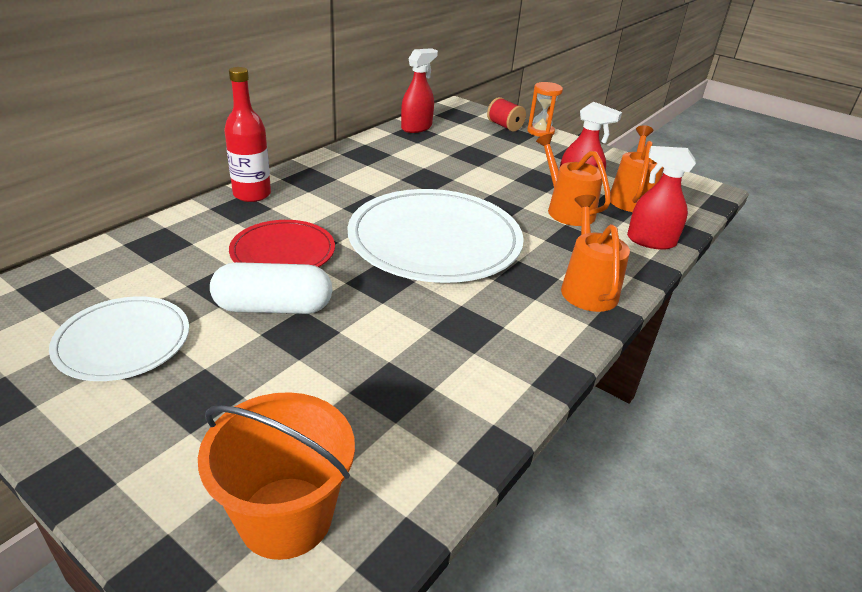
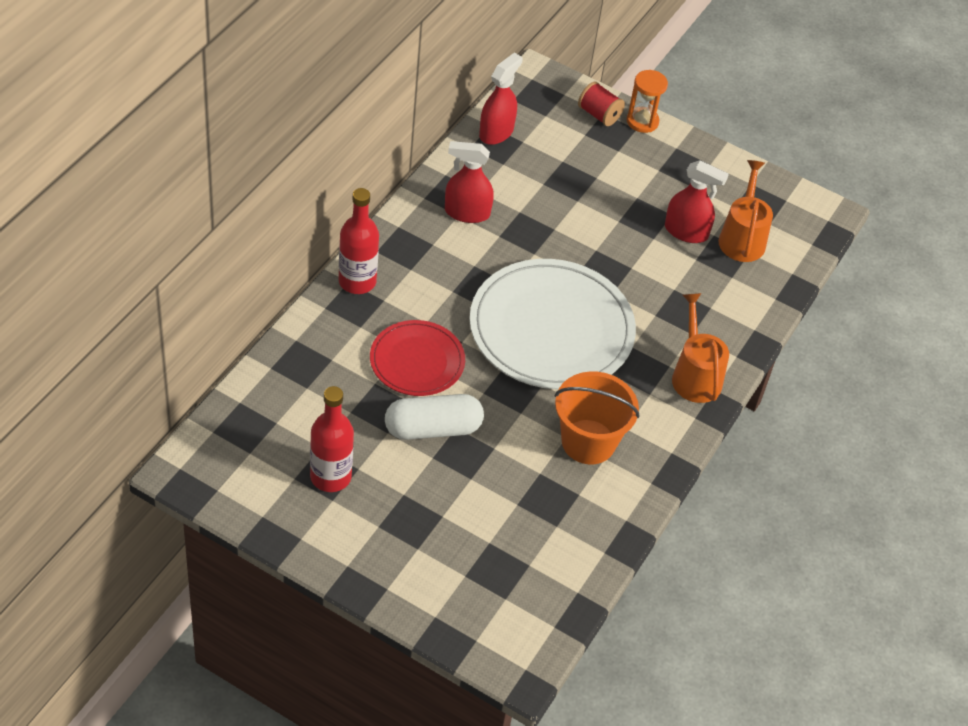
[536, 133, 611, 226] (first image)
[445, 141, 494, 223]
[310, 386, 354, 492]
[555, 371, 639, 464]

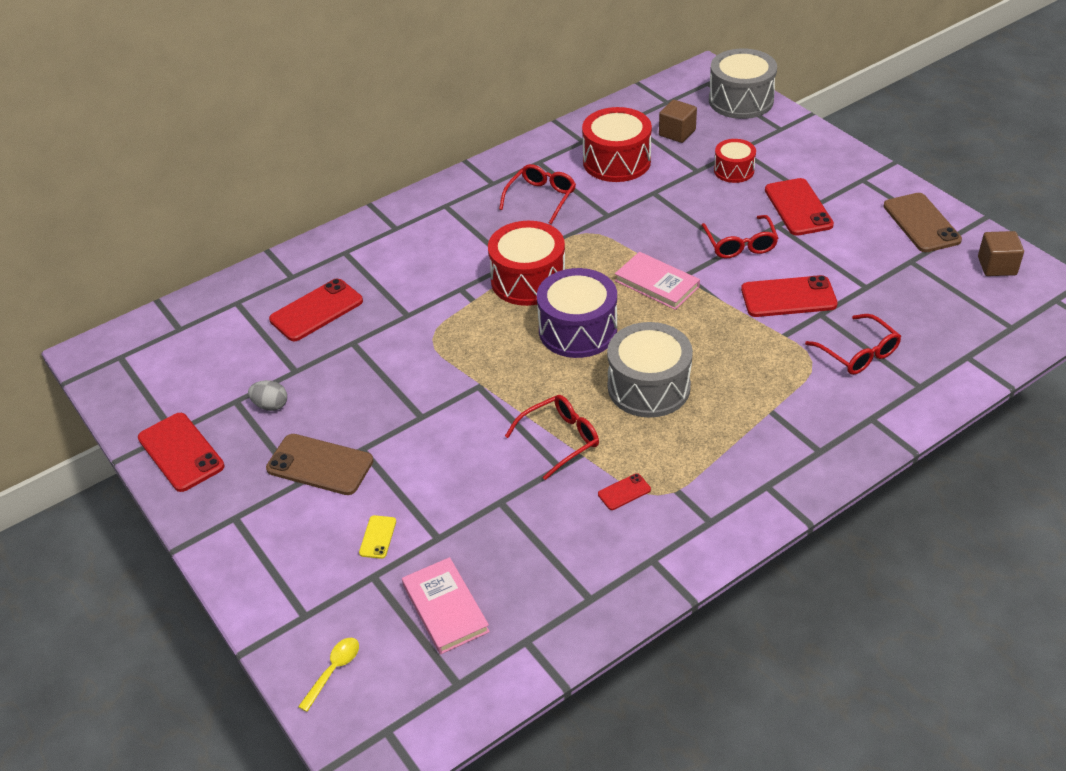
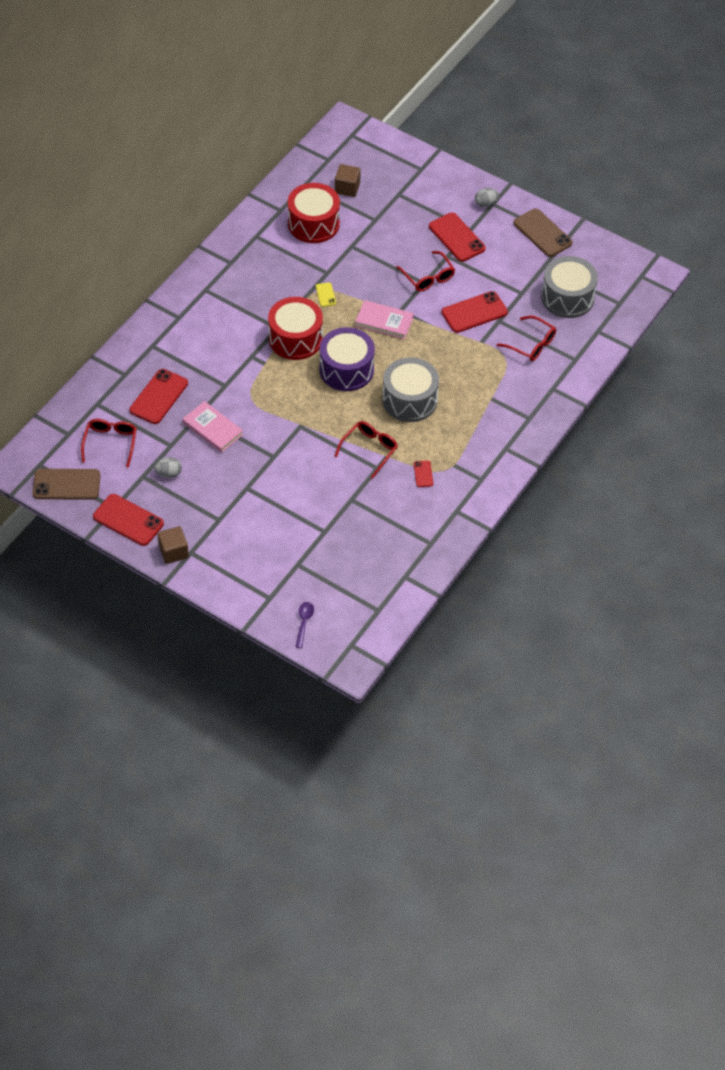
[541, 256, 598, 318]
[714, 139, 756, 183] (first image)
[81, 419, 137, 468]
[158, 526, 189, 564]
[33, 469, 100, 500]
[414, 460, 433, 487]
[316, 282, 336, 307]
[183, 401, 243, 453]
[295, 602, 314, 648]
[475, 188, 499, 207]

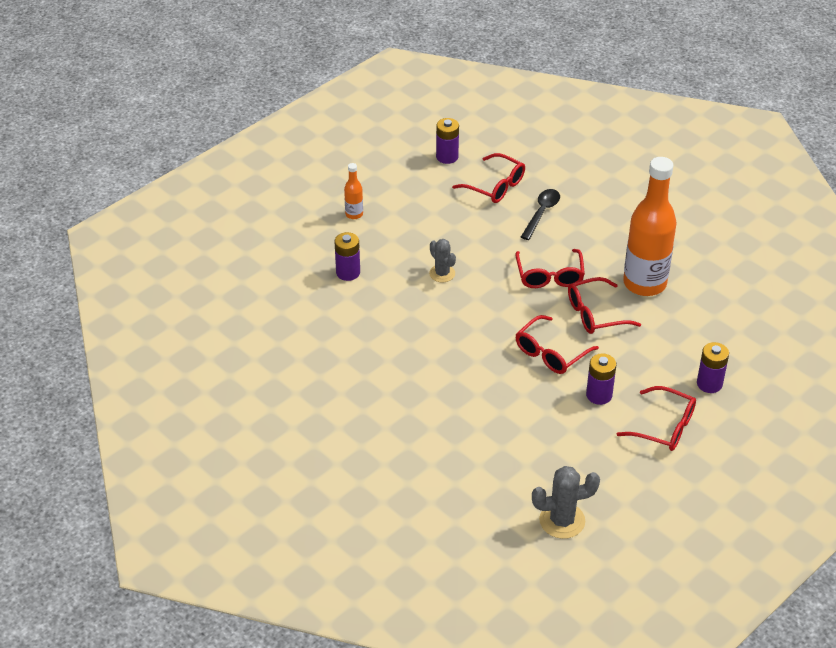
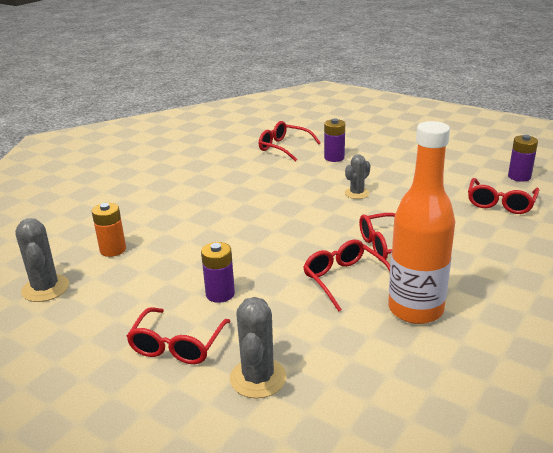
[344, 163, 363, 219] (first image)
[521, 189, 560, 240] (first image)
[259, 121, 321, 162]
[230, 297, 286, 398]
[92, 203, 126, 257]

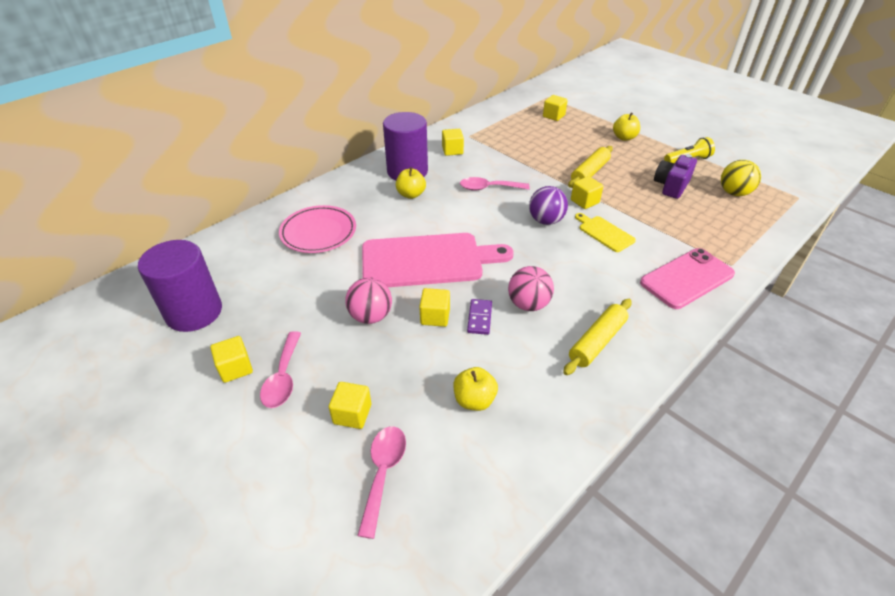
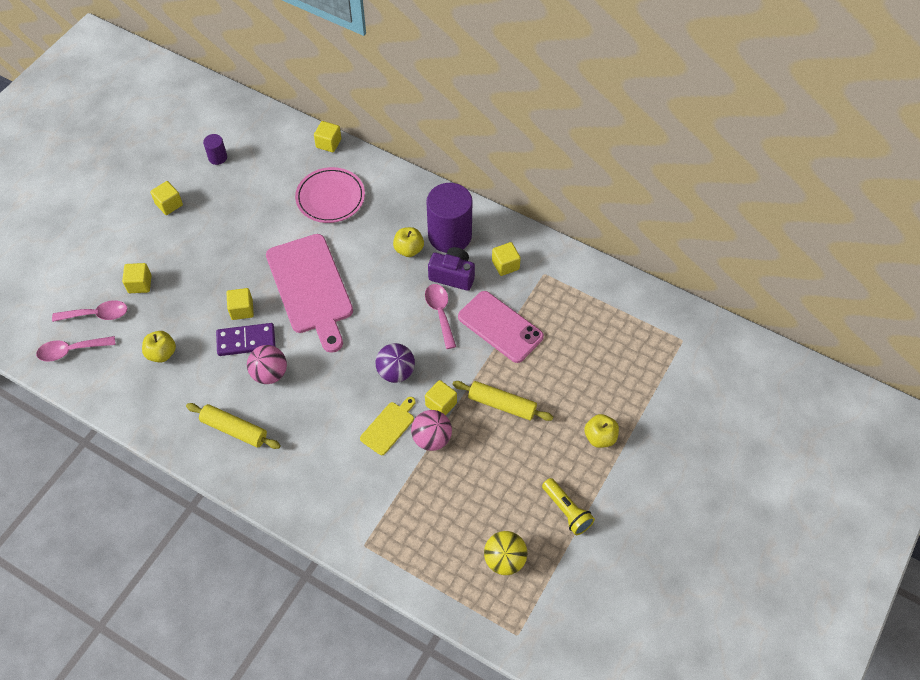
[314, 121, 341, 152]
[428, 247, 475, 291]
[203, 134, 227, 165]
[458, 291, 544, 363]
[411, 410, 452, 451]
[216, 323, 275, 356]
[36, 336, 115, 362]

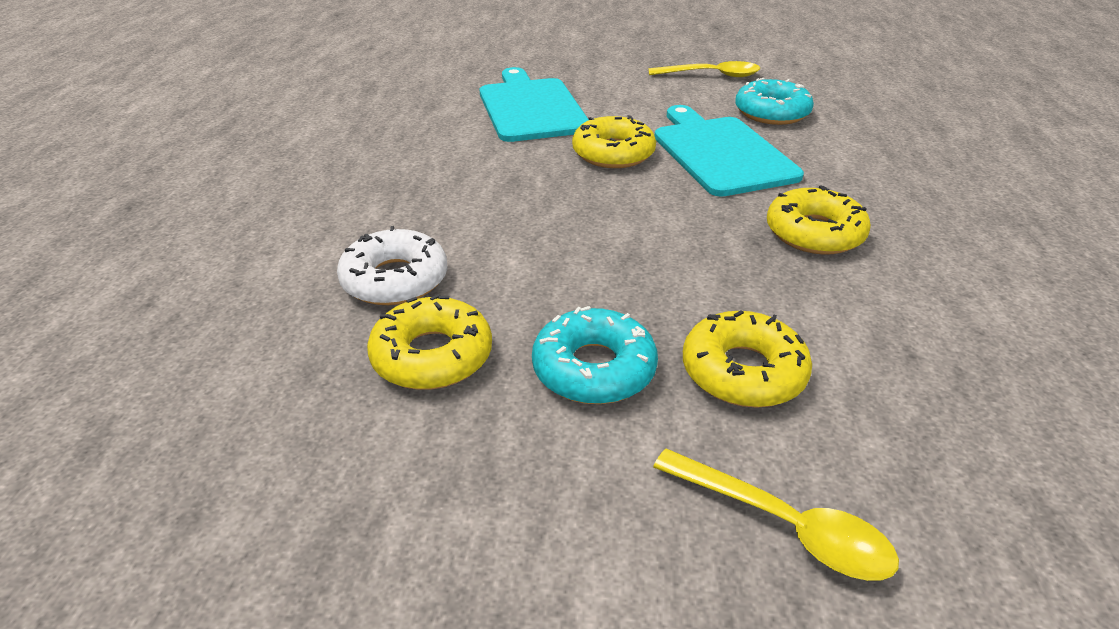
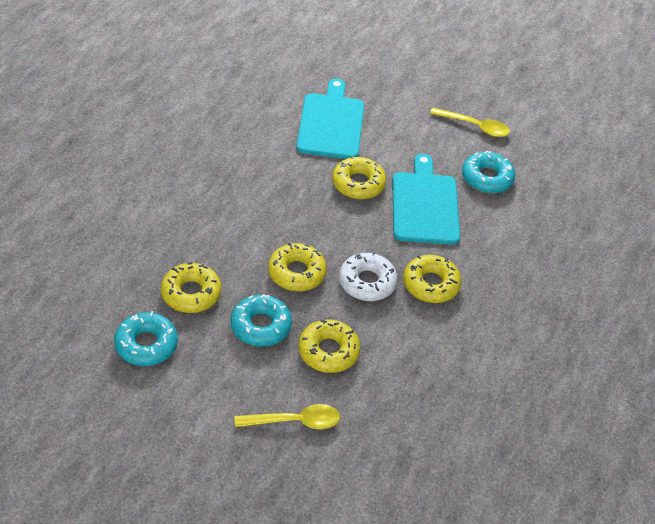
[339, 252, 398, 301]
[235, 404, 340, 429]
[268, 243, 327, 291]
[114, 311, 178, 366]

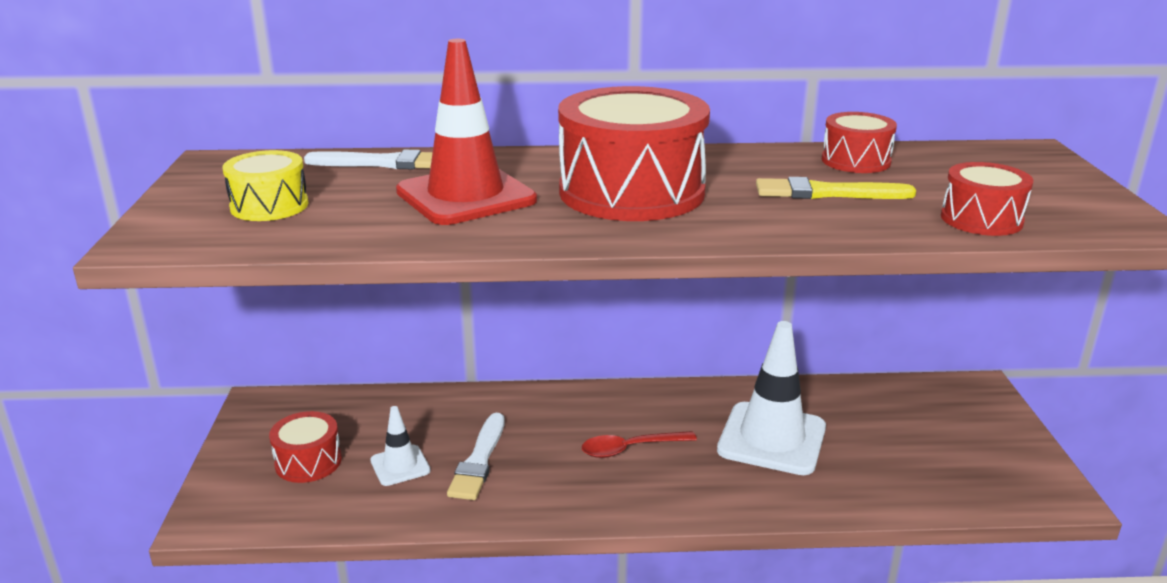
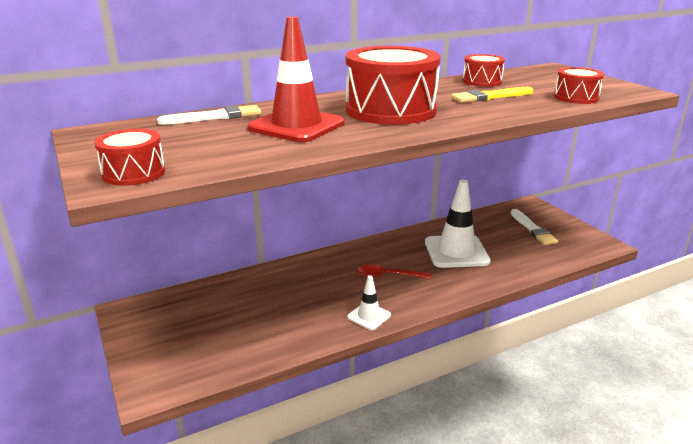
[223, 150, 308, 221] (first image)
[347, 276, 391, 330]
[94, 129, 165, 186]
[511, 209, 558, 245]
[357, 265, 430, 279]

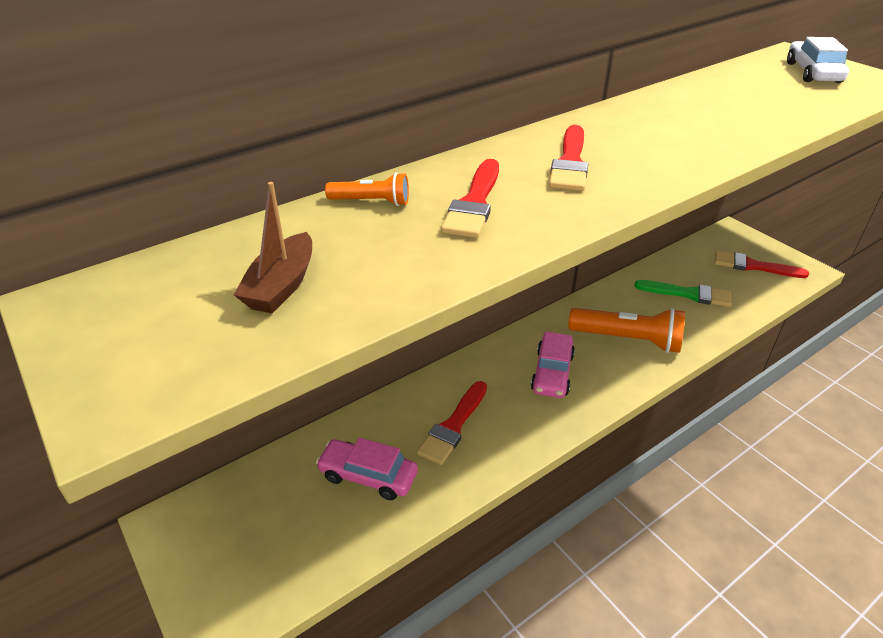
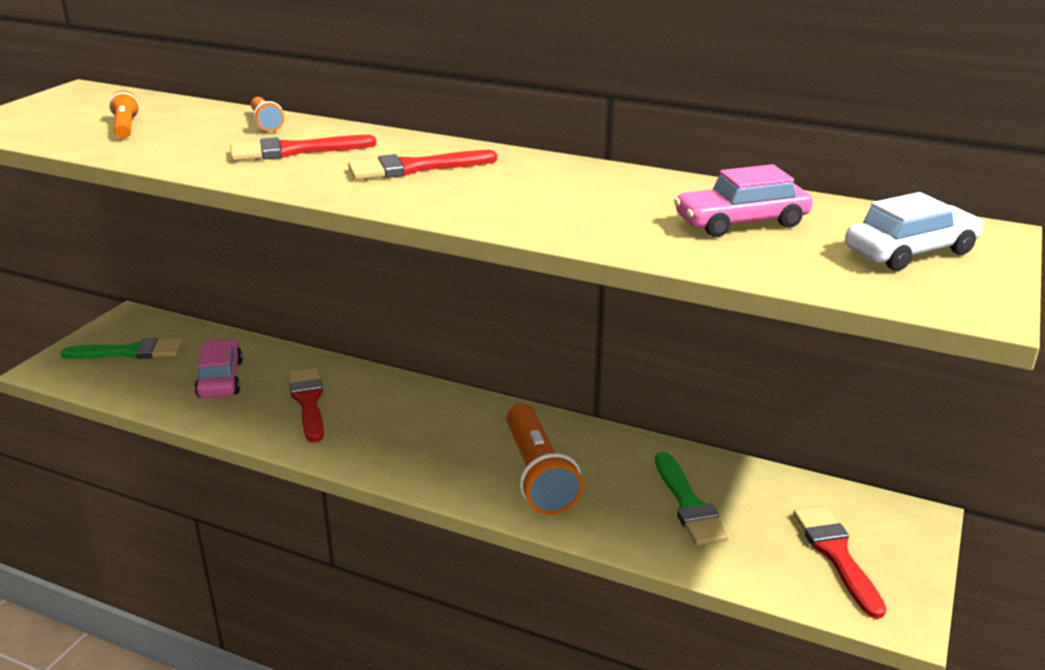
[109, 91, 140, 138]
[674, 164, 813, 237]
[289, 368, 324, 443]
[61, 338, 182, 359]

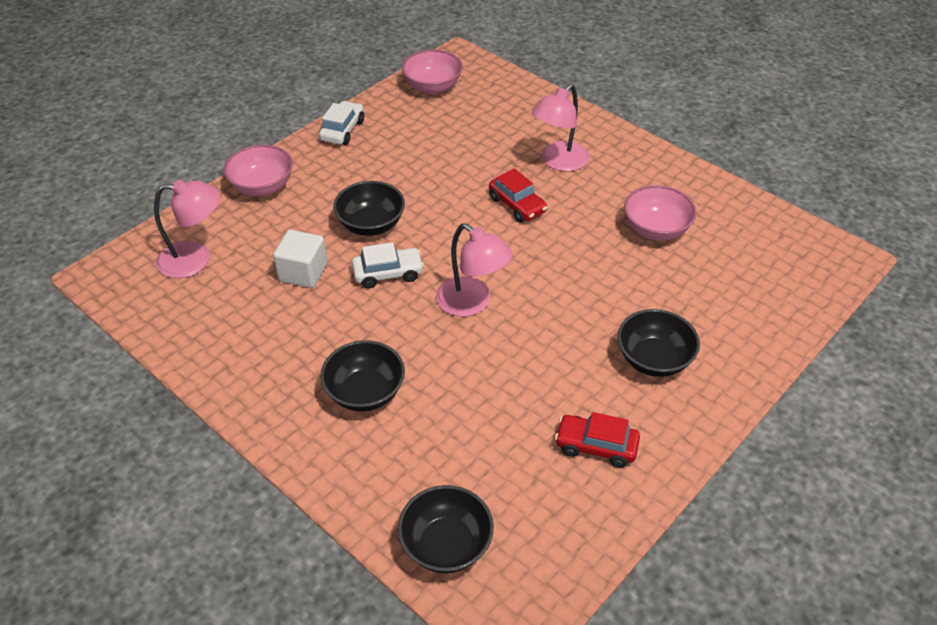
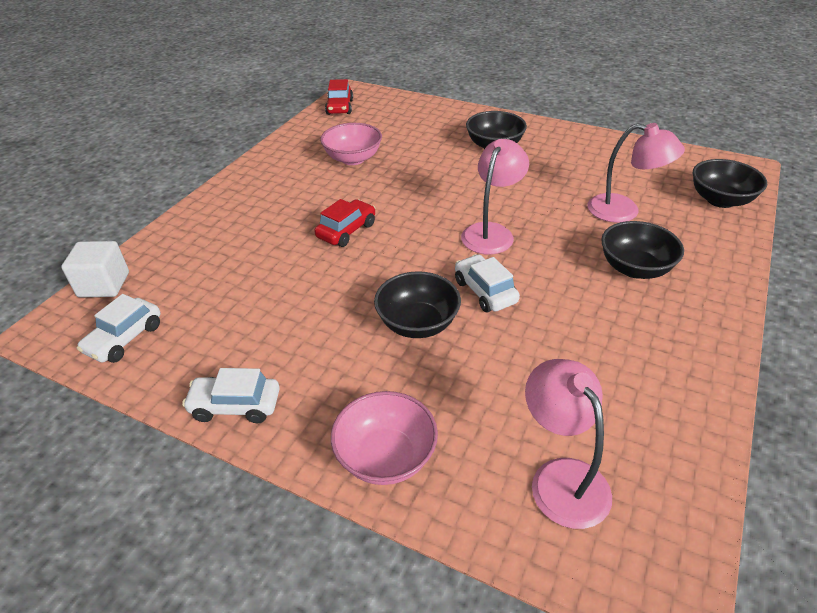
[77, 294, 161, 363]
[587, 123, 685, 223]
[61, 241, 129, 297]
[325, 79, 353, 115]

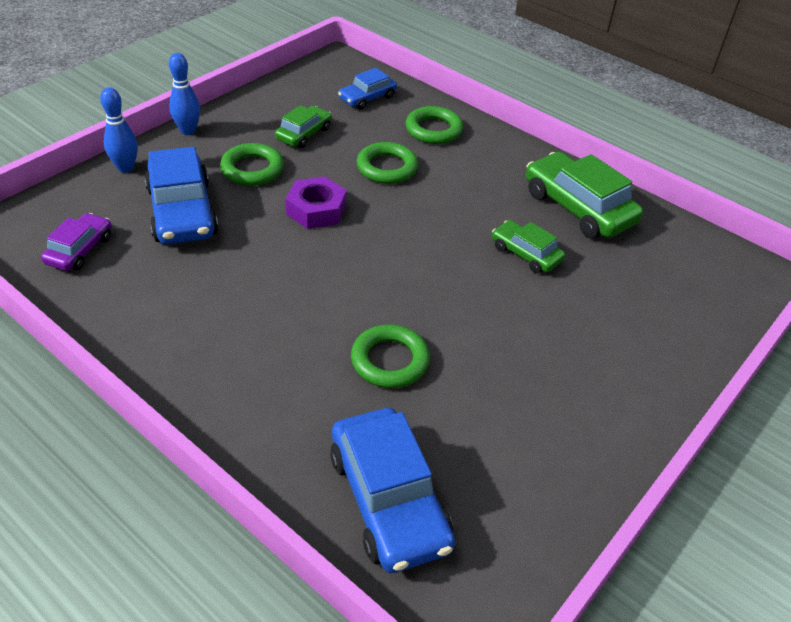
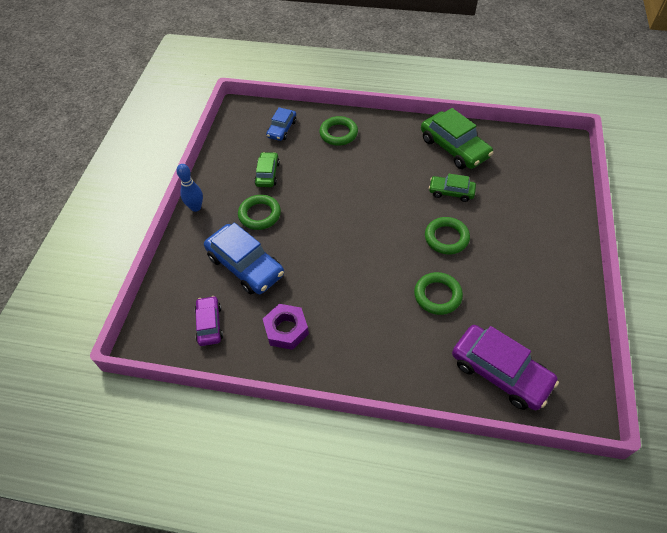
[100, 87, 138, 173] (first image)
[425, 217, 470, 254]
[421, 108, 493, 169]
[263, 304, 309, 350]
[452, 325, 559, 410]

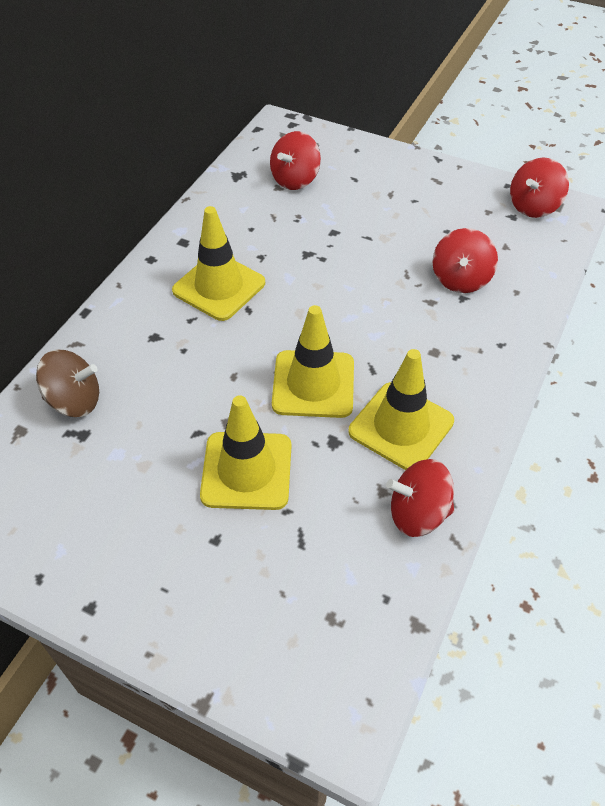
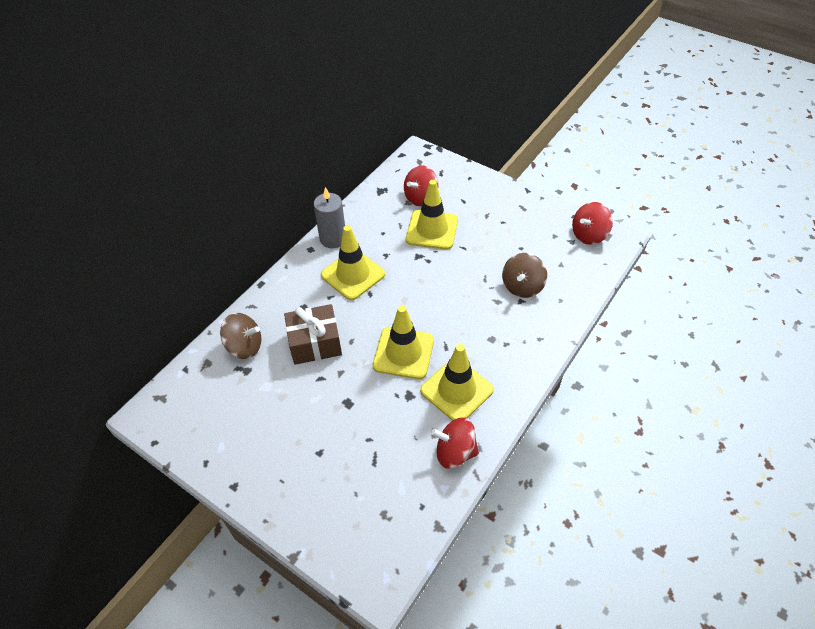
[502, 253, 547, 298]
[406, 180, 458, 250]
[314, 187, 345, 248]
[284, 304, 342, 365]

